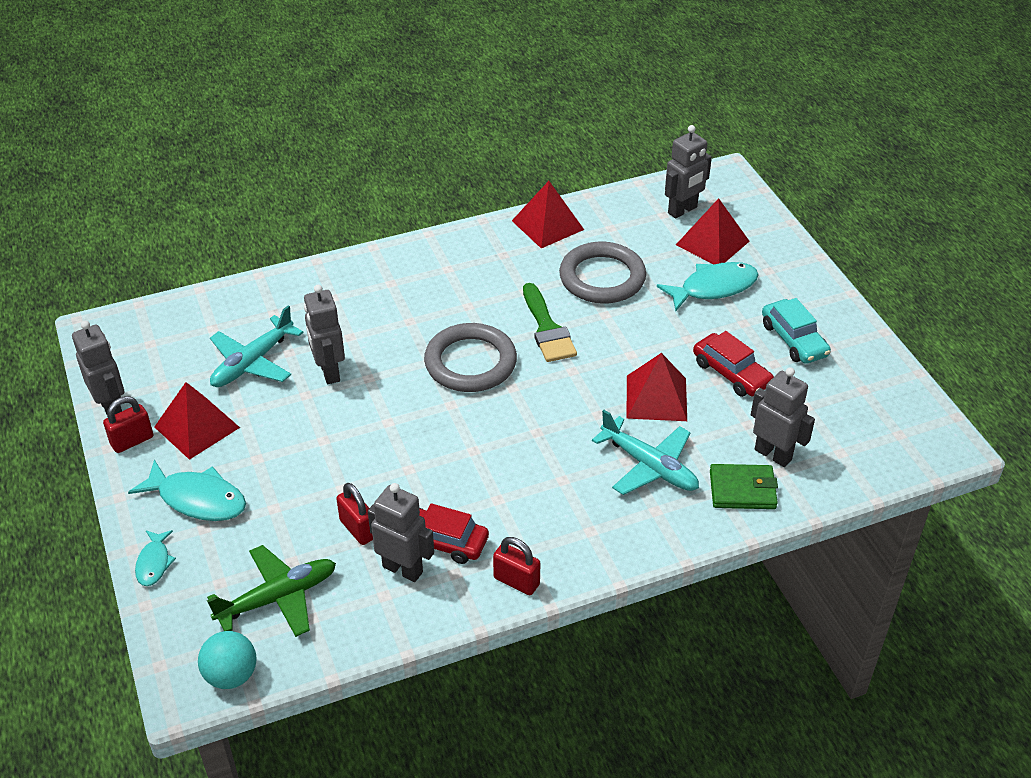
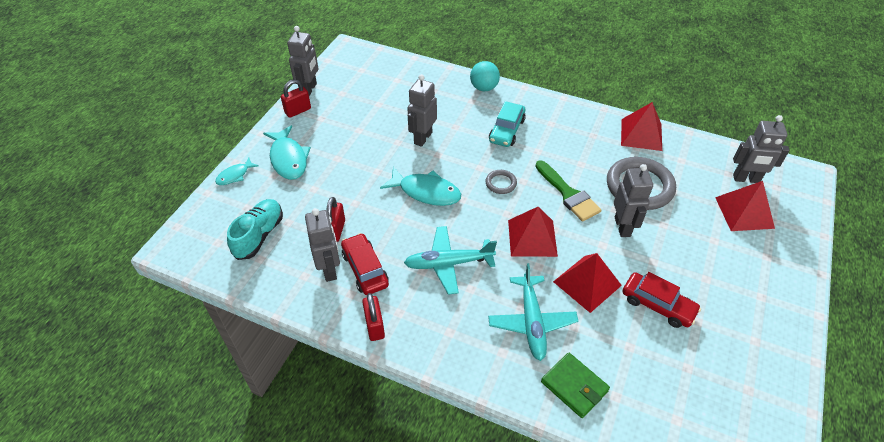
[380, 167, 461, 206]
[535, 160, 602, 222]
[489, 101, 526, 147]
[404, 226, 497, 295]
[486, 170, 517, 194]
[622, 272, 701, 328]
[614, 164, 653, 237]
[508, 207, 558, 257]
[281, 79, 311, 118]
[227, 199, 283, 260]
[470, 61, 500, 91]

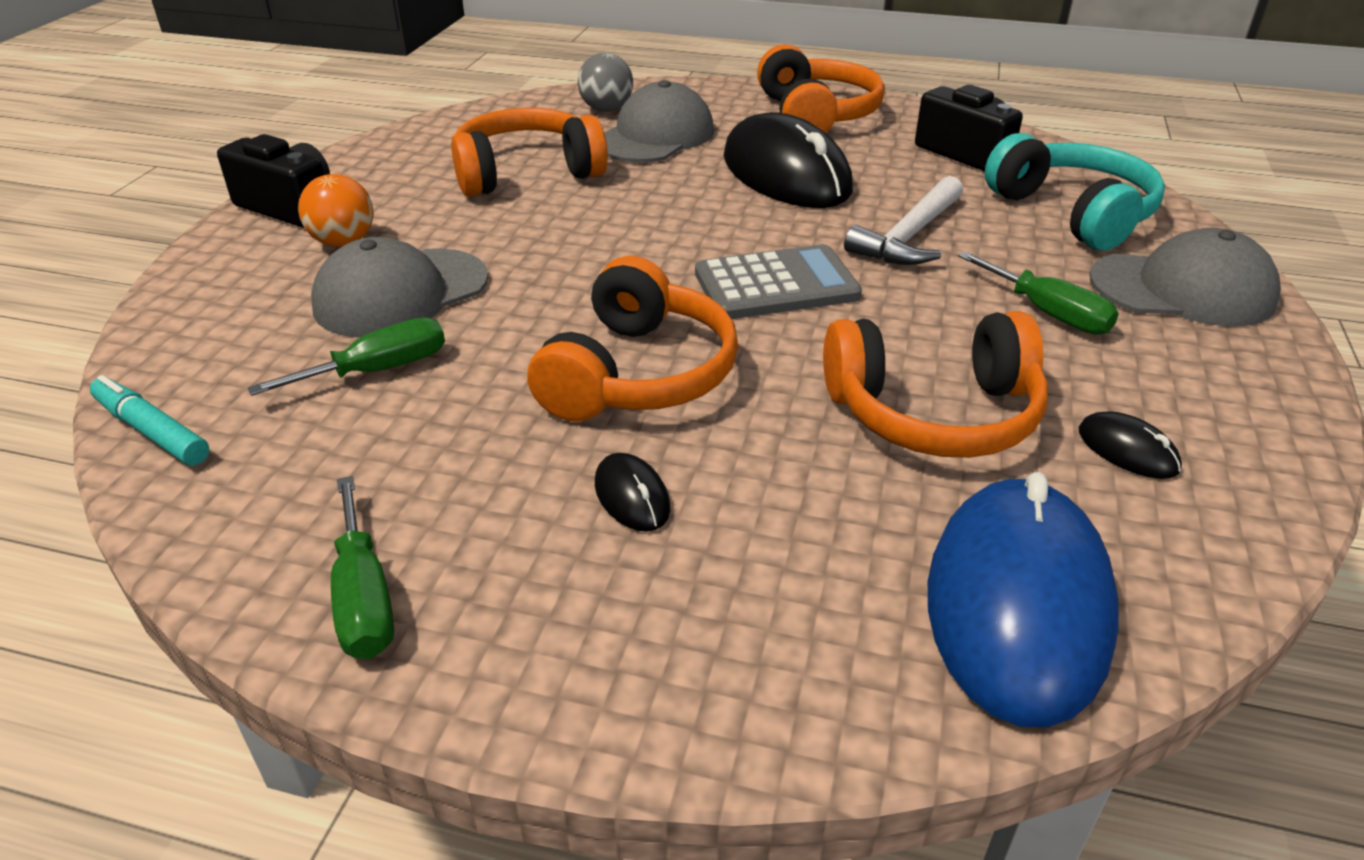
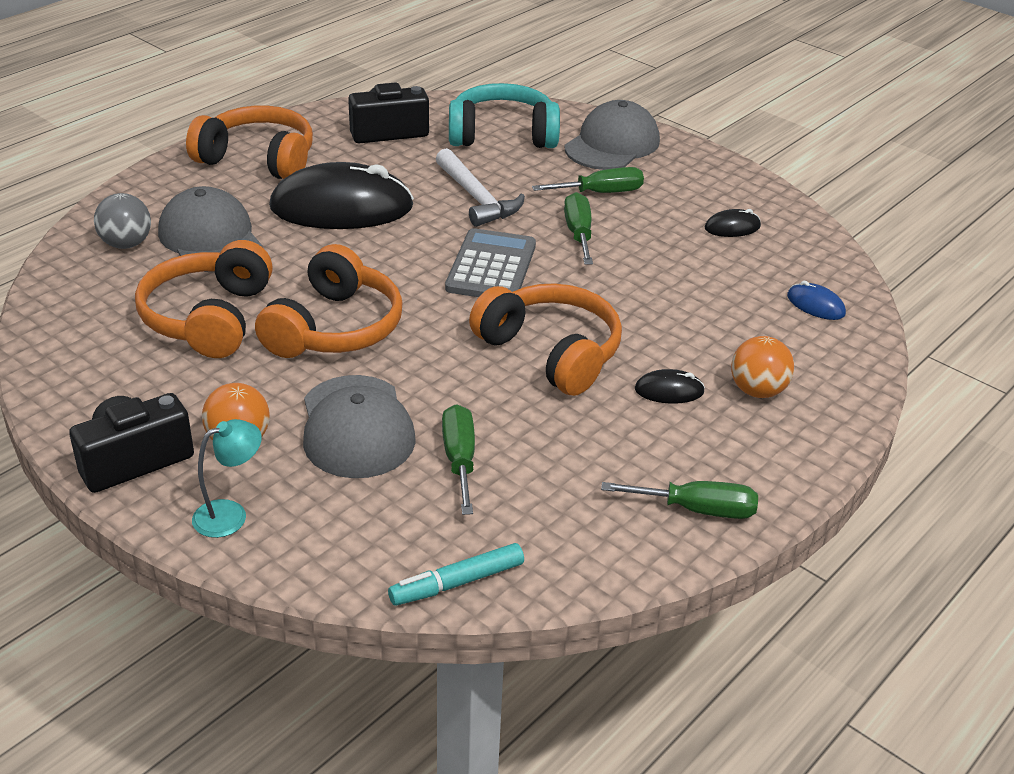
[255, 244, 403, 358]
[787, 281, 846, 320]
[564, 192, 593, 264]
[731, 336, 794, 398]
[192, 419, 262, 538]

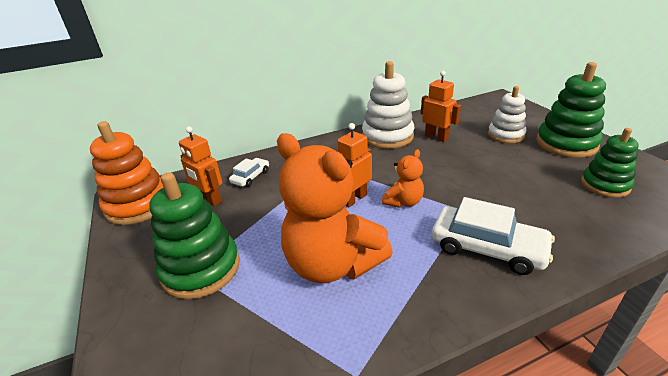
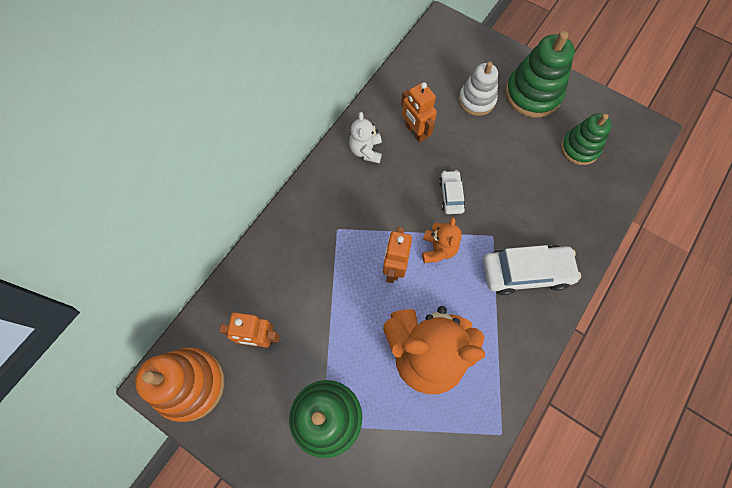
[349, 112, 382, 163]
[401, 82, 437, 143]
[439, 170, 465, 214]

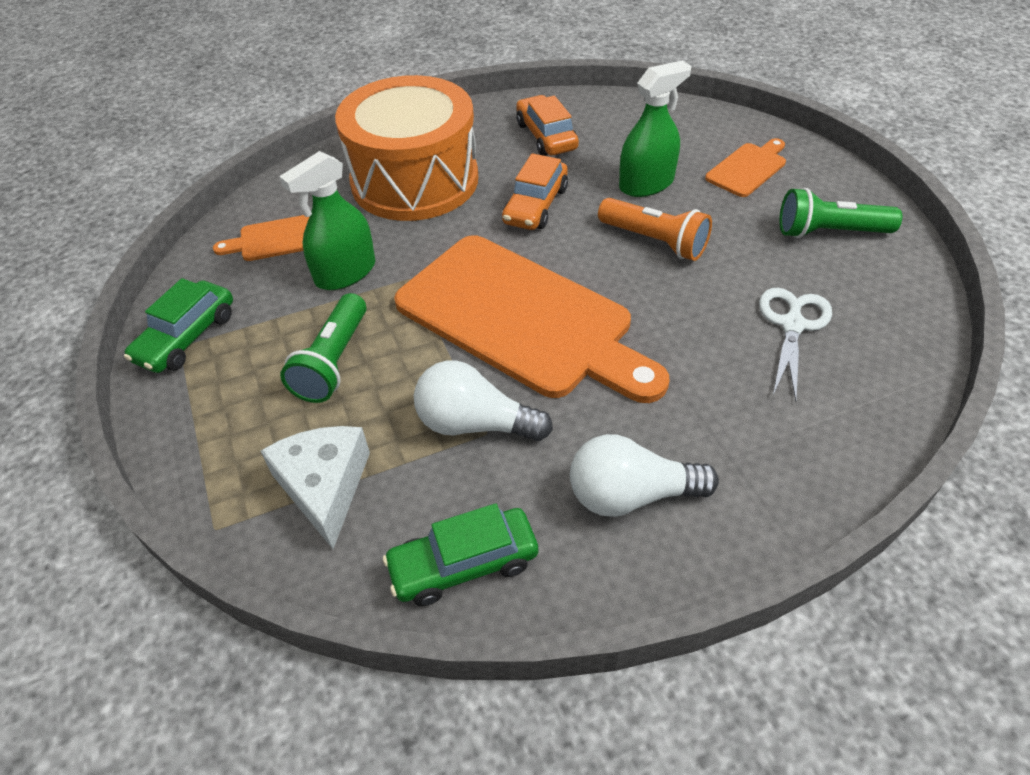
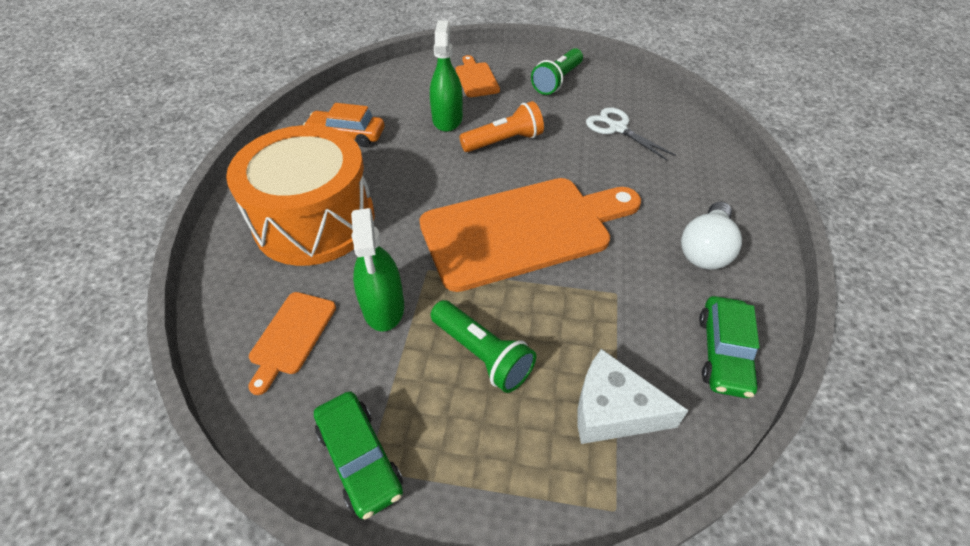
[502, 153, 568, 230] (first image)
[414, 360, 553, 441] (first image)

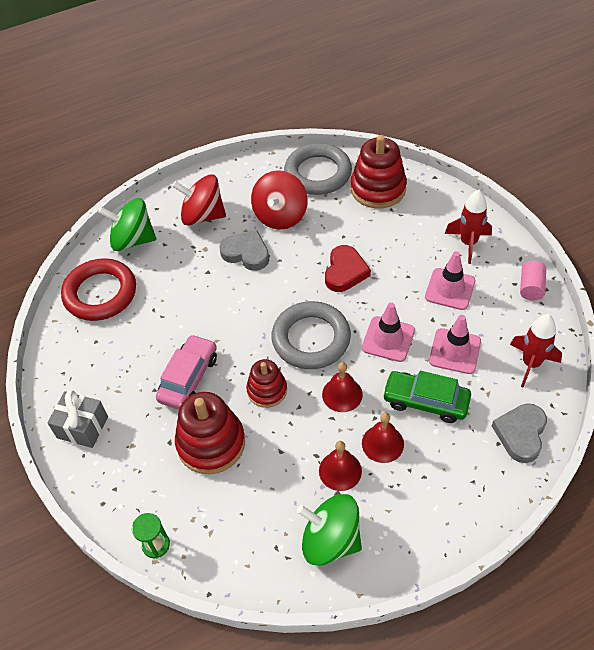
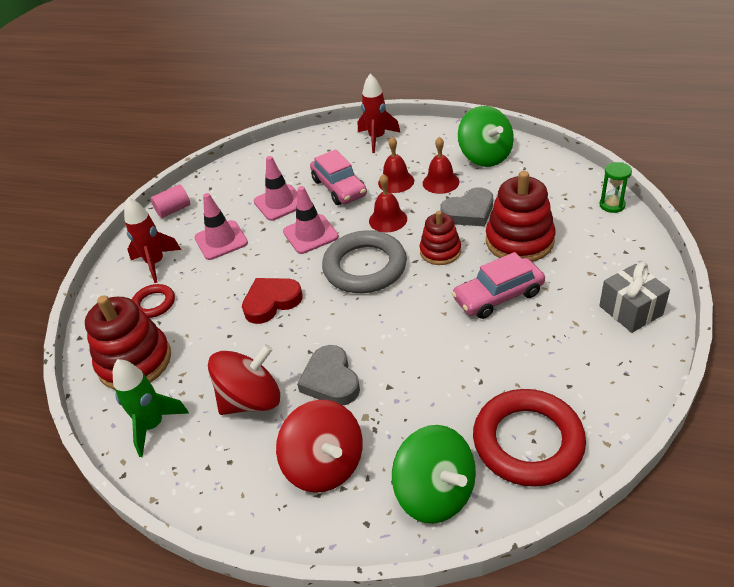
[113, 359, 189, 457]
[358, 73, 401, 153]
[310, 149, 367, 205]
[440, 188, 493, 227]
[132, 284, 175, 318]

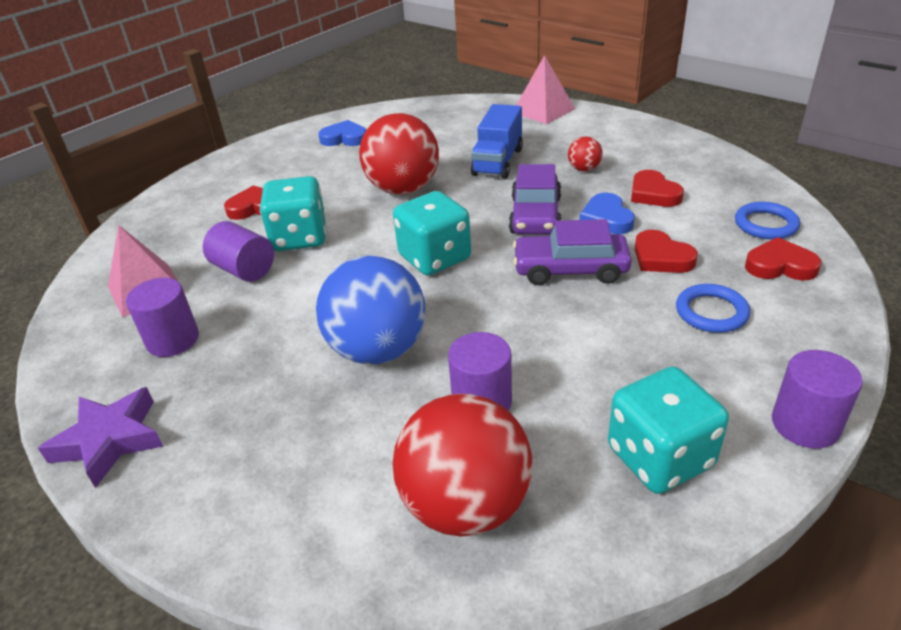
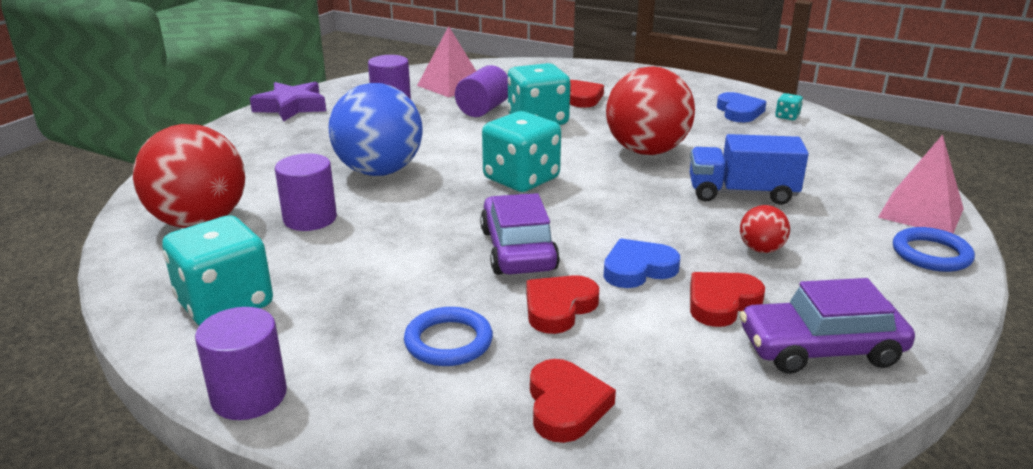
[740, 278, 915, 374]
[893, 227, 975, 272]
[775, 93, 803, 120]

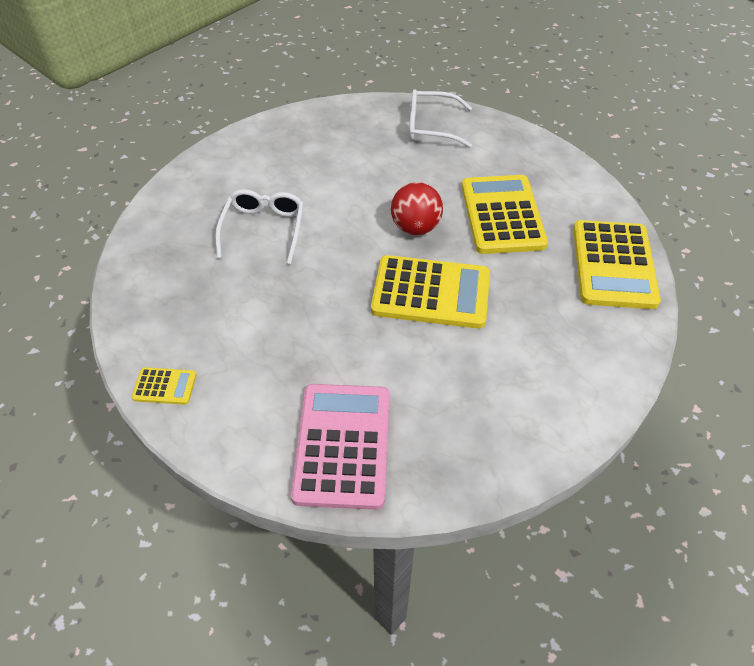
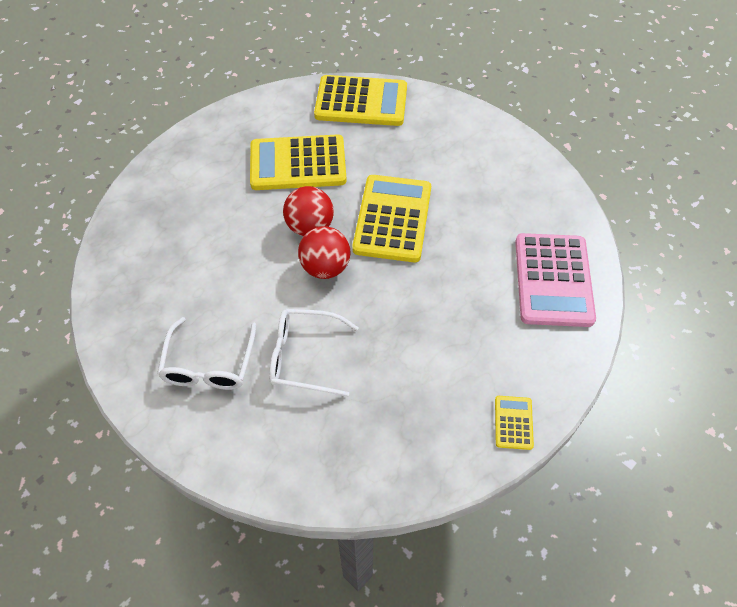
[157, 317, 256, 390]
[515, 233, 596, 327]
[298, 226, 351, 279]

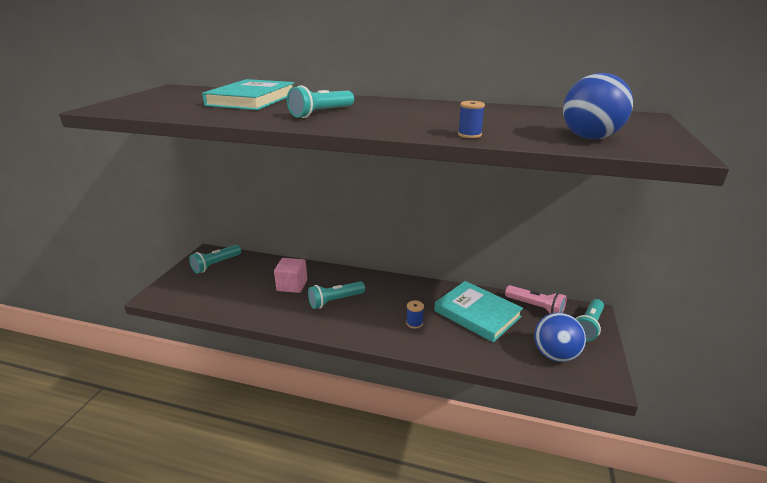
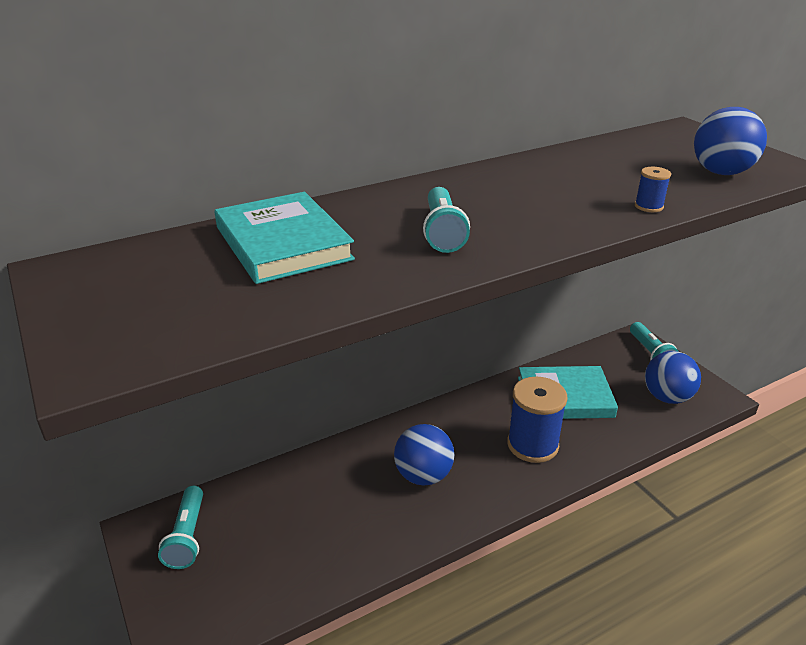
[274, 258, 307, 293] (first image)
[394, 424, 454, 486]
[505, 285, 566, 314] (first image)
[507, 377, 568, 463]

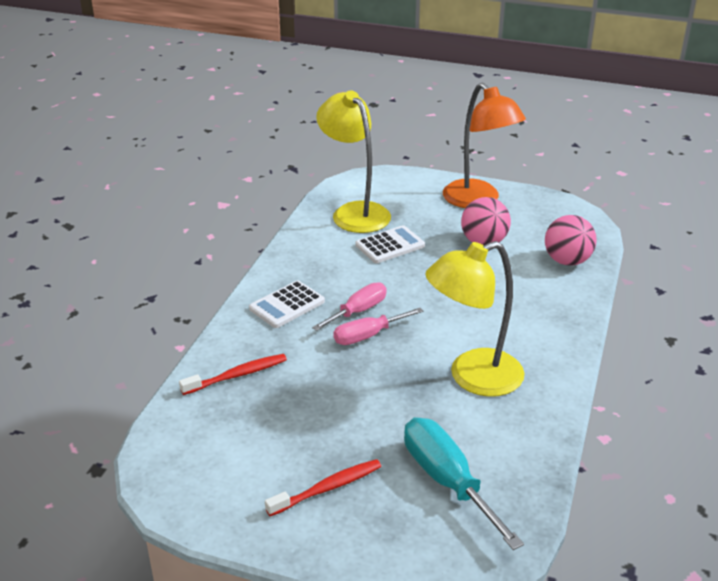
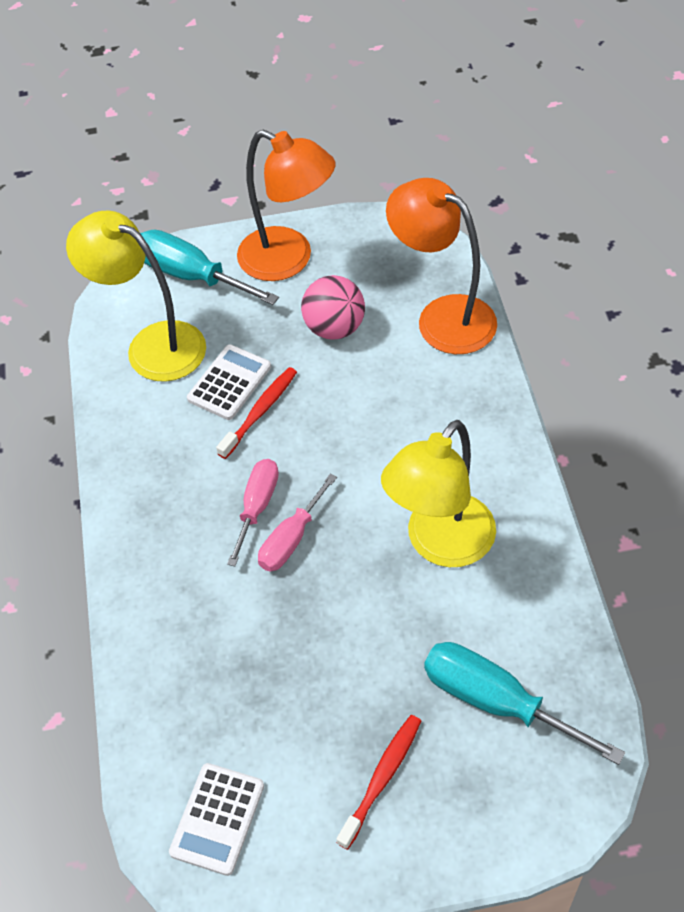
[386, 178, 497, 354]
[169, 763, 264, 876]
[216, 367, 297, 459]
[140, 230, 279, 305]

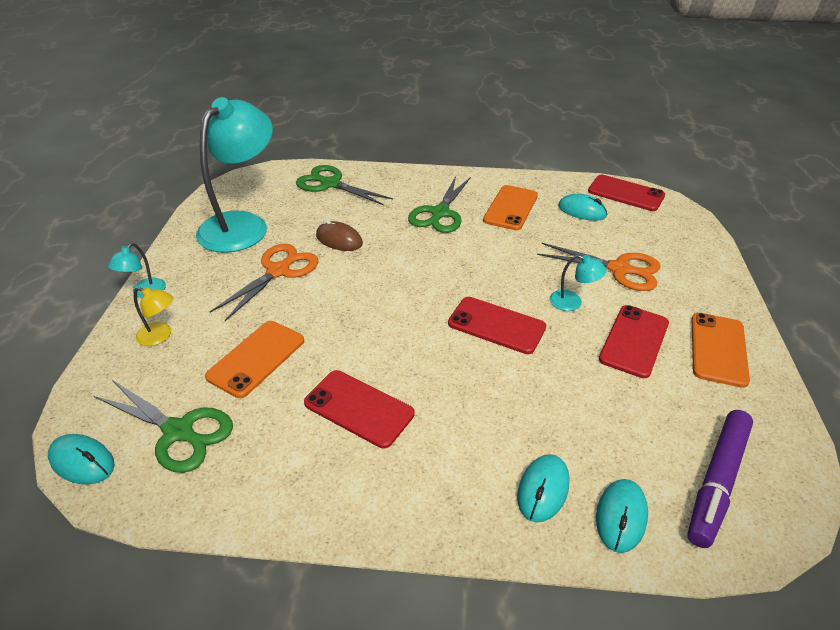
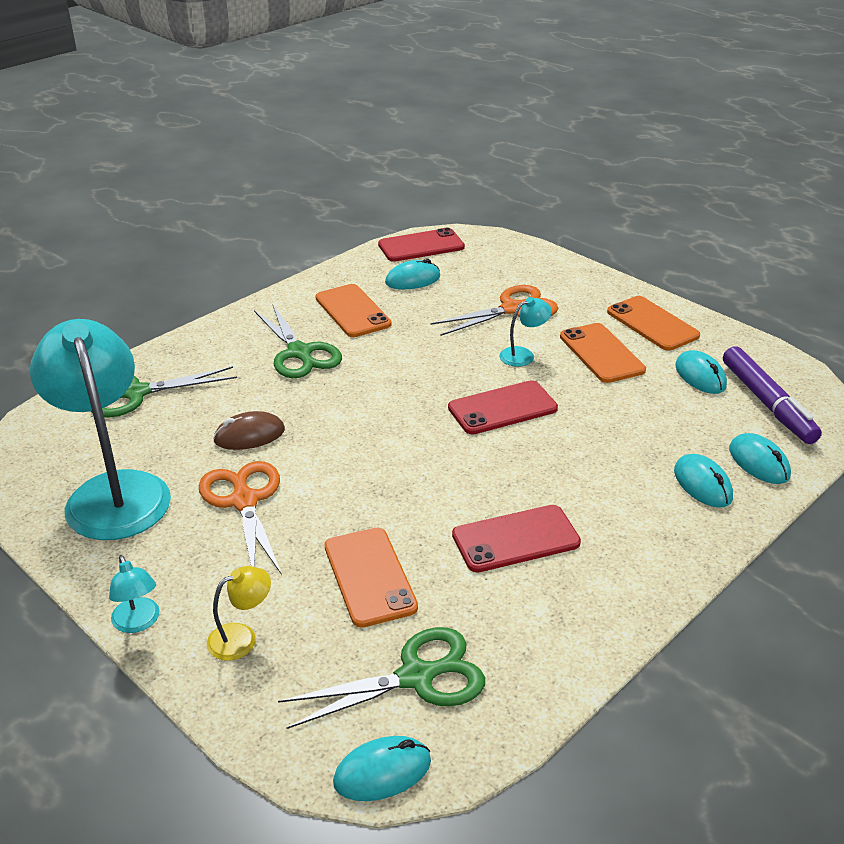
[560, 323, 646, 383]
[675, 350, 727, 394]

